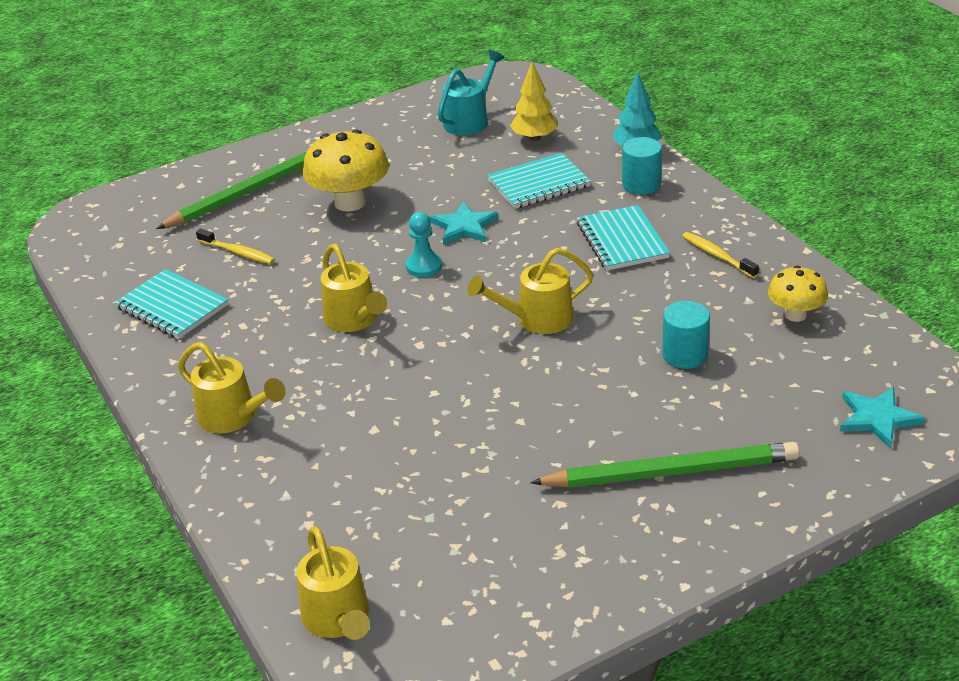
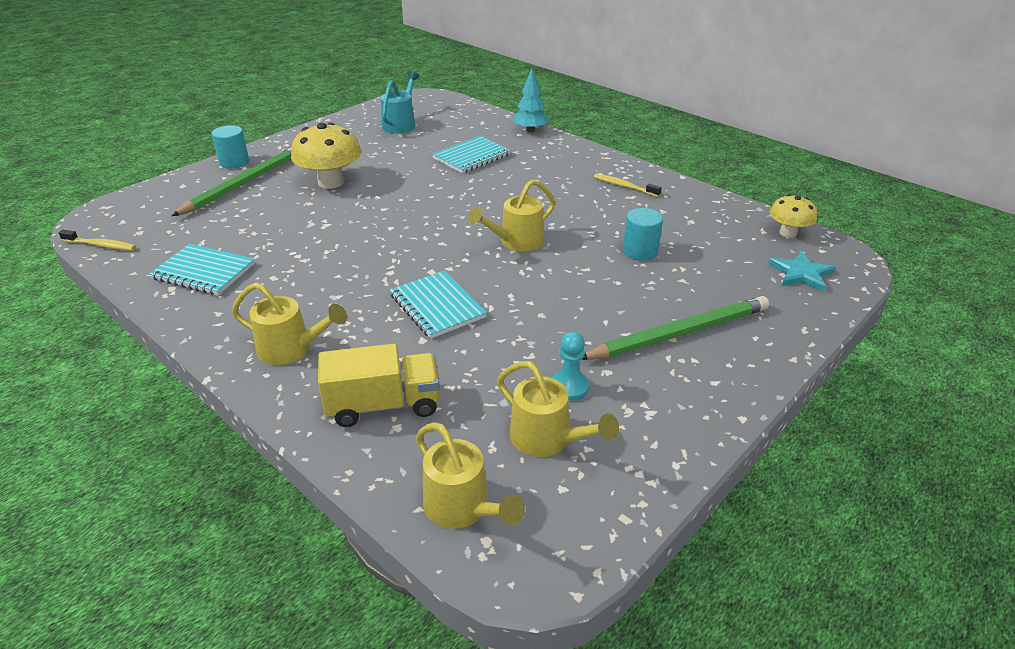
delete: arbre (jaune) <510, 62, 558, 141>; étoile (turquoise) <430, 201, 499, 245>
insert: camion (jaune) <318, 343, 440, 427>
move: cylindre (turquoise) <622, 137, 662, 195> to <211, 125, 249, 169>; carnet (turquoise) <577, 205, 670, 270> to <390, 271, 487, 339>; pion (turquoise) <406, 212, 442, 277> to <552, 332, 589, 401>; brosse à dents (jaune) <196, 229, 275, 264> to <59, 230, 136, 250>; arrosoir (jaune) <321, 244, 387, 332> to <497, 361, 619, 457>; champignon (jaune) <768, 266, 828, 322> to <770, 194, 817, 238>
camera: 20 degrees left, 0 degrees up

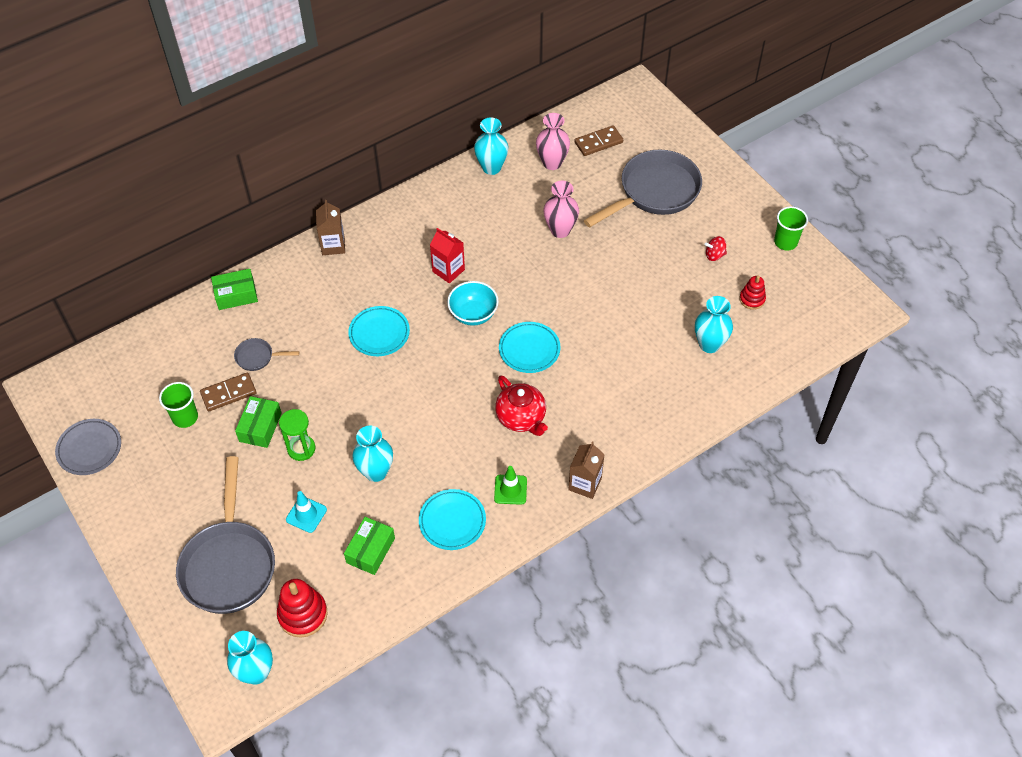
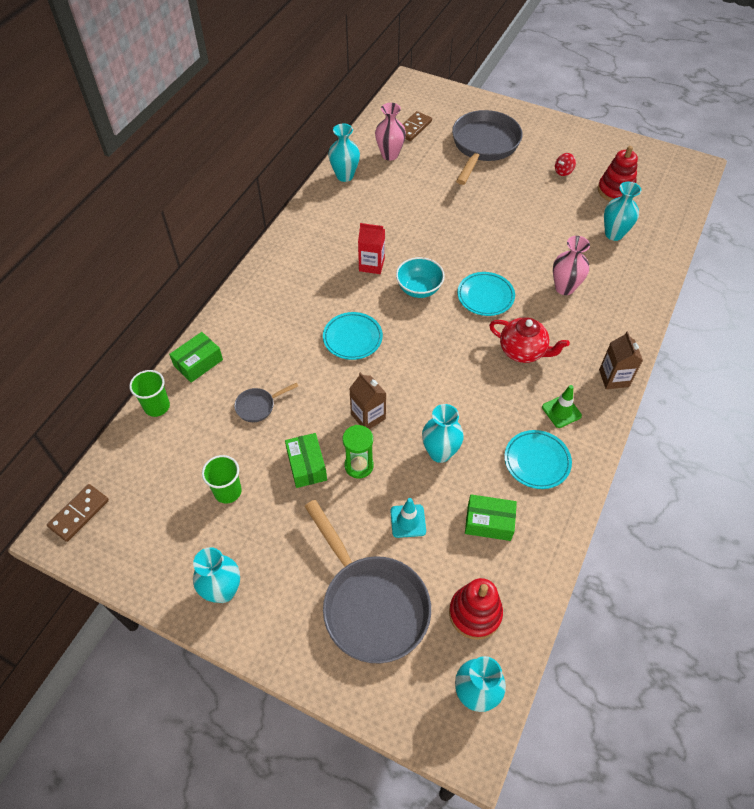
delete: assiette (gris) <55, 419, 121, 475>
insert: vase (turquoise) <193, 547, 240, 603>
move: vase (rose) <544, 181, 579, 238> to <553, 236, 590, 295>; brique de lait (marron) <316, 200, 345, 255> to <349, 372, 386, 429>; gobelet (vert) <774, 206, 808, 250> to <129, 370, 170, 417>; domino (marron) <200, 372, 256, 411> to <47, 484, 109, 542>
rotate: boîte (vert) <344, 517, 395, 575> = <465, 494, 517, 541> 75 degrees counterclockwise
resize: jouet à empiler (rouge) <739, 275, 766, 310> = <598, 146, 638, 201> x1.64
camera: 30 degrees left, 0 degrees up

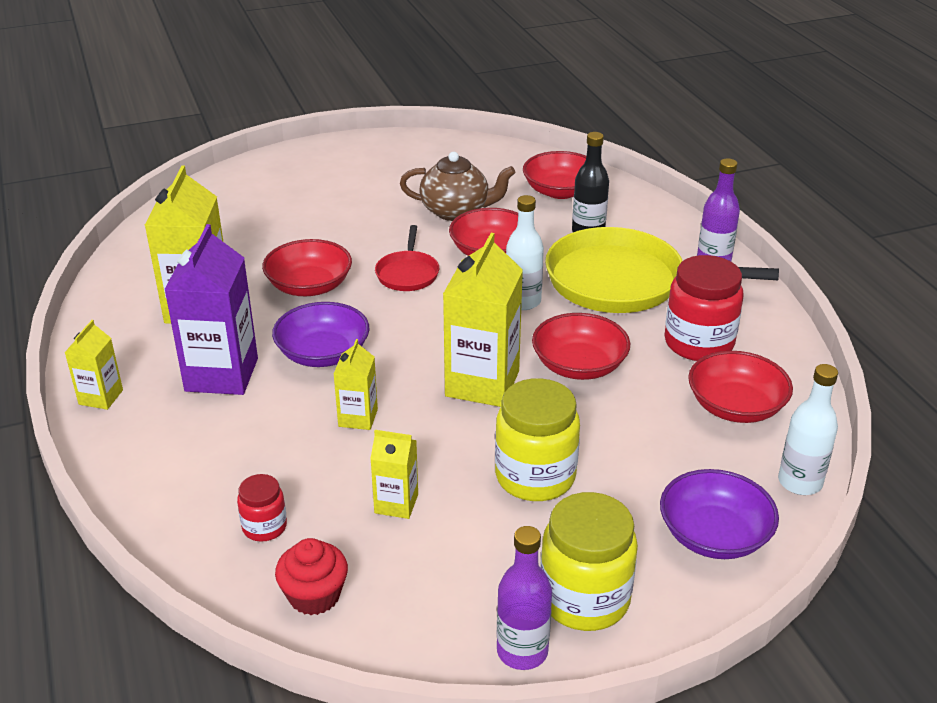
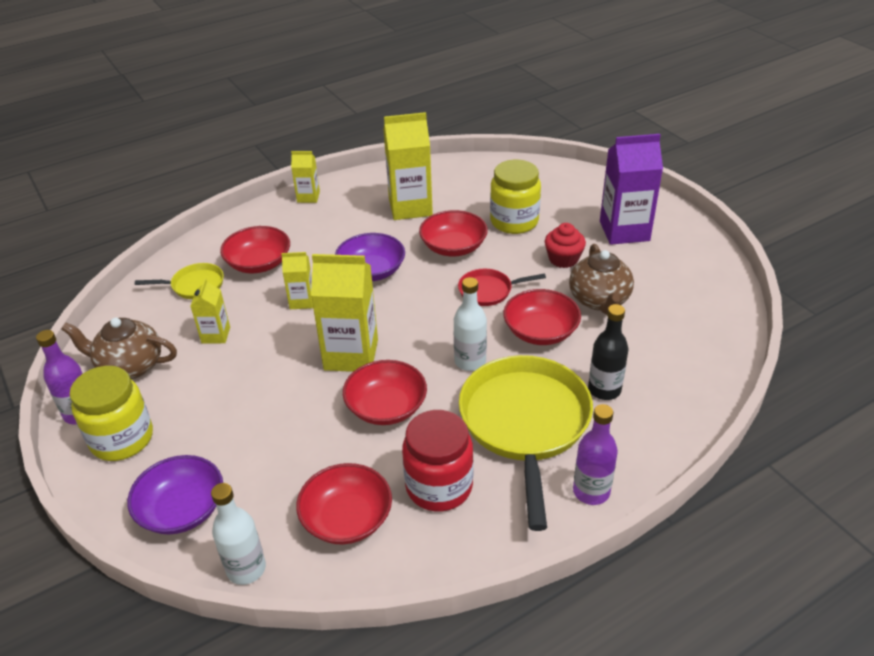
insert: théière (marron) <61, 318, 177, 379>
move: bol (rouge) <523, 151, 586, 199> to <220, 226, 290, 273>; brique de lait (violet) <164, 224, 258, 395> to <600, 134, 663, 245>; bocal (jaune) <495, 378, 580, 501> to <490, 160, 541, 234>; muffin (rouge) <275, 538, 348, 615> to <545, 223, 586, 268>
replace: bocal (rouge) <237, 474, 287, 542> to poêle (jaune) <135, 263, 224, 299>
camera: 80 degrees right, 5 degrees up

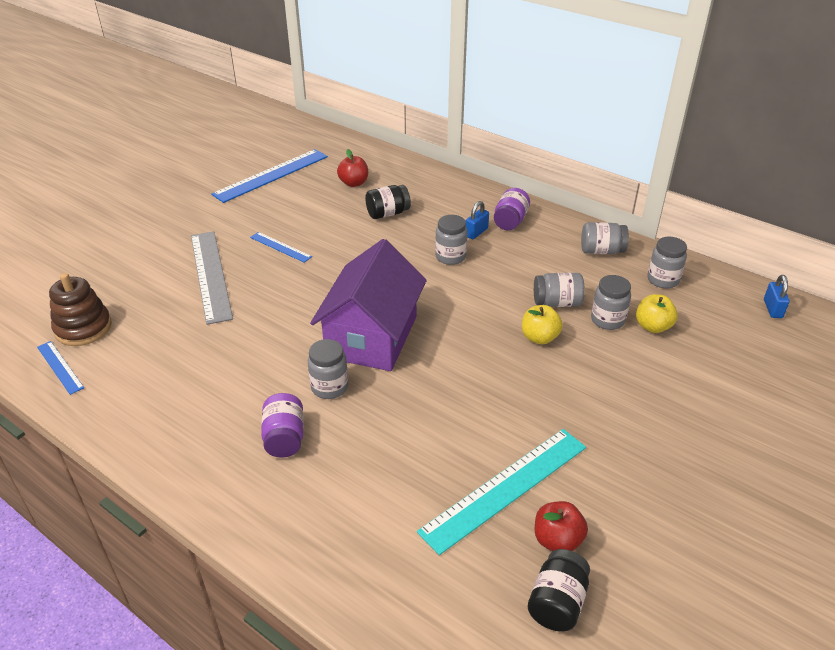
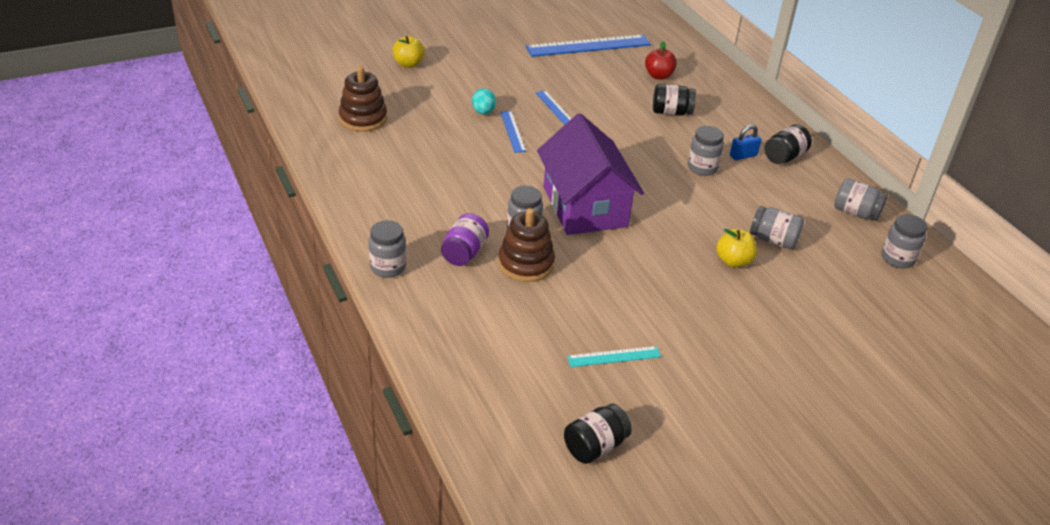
delete: cadenas (bleu) <764, 275, 790, 318>; pomme (rouge) <535, 501, 588, 551>
insert: jouet à empiler (marron) <498, 208, 555, 282>
move: bocal (gris) <591, 275, 631, 330> to <369, 220, 406, 278>; pomme (jaune) <636, 294, 678, 333> to <392, 36, 425, 68>; règle (bleu) <37, 341, 84, 395> to <500, 111, 526, 153>
replace: règle (gris) <191, 231, 233, 325> to œuf (turquoise) <472, 88, 496, 115>
recolor: bocal (violet) <494, 188, 530, 230> to bocal (noir) <765, 124, 812, 164>
rotate: maison (violet) <310, 239, 427, 371> = <537, 113, 644, 235> 60 degrees counterclockwise
resize: règle (turquoise) <417, 429, 586, 555> = <567, 346, 661, 367> x0.51
camera: 25 degrees right, 0 degrees up

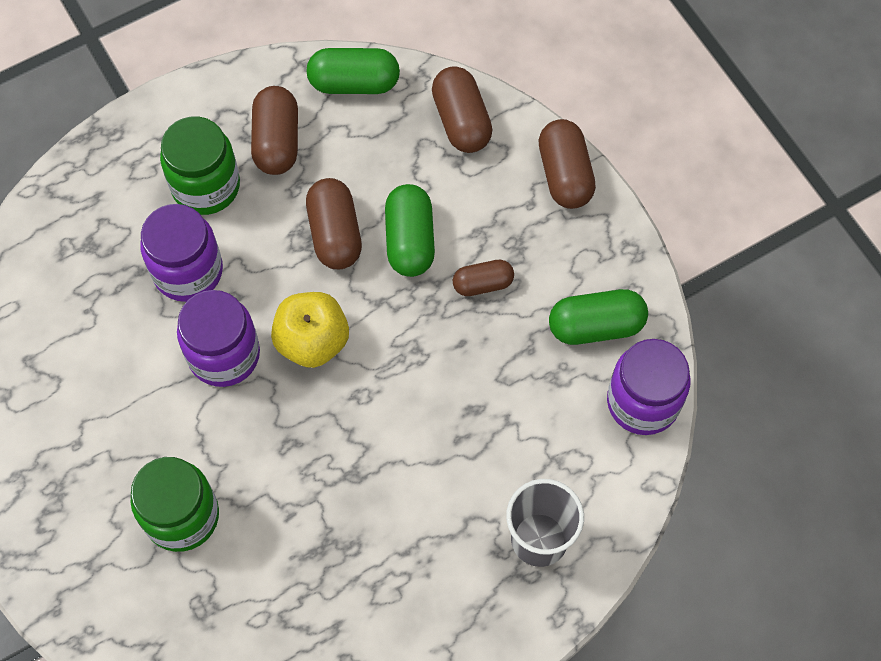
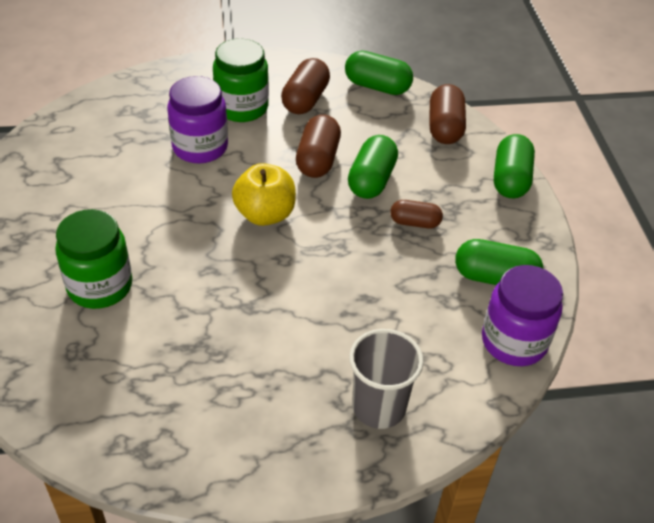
delete: bocal (violet) <177, 290, 260, 387>
recolor: gélule (marron) <539, 119, 596, 209> to gélule (vert) <494, 134, 535, 198>
camera: 20 degrees right, 20 degrees down

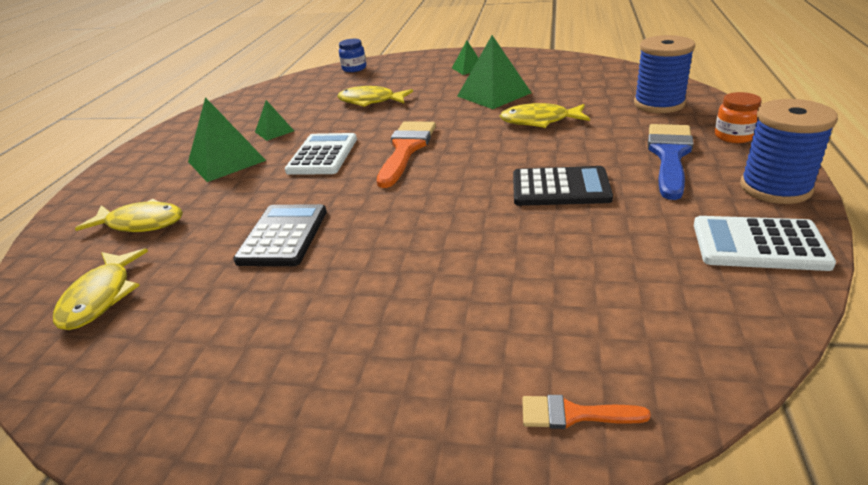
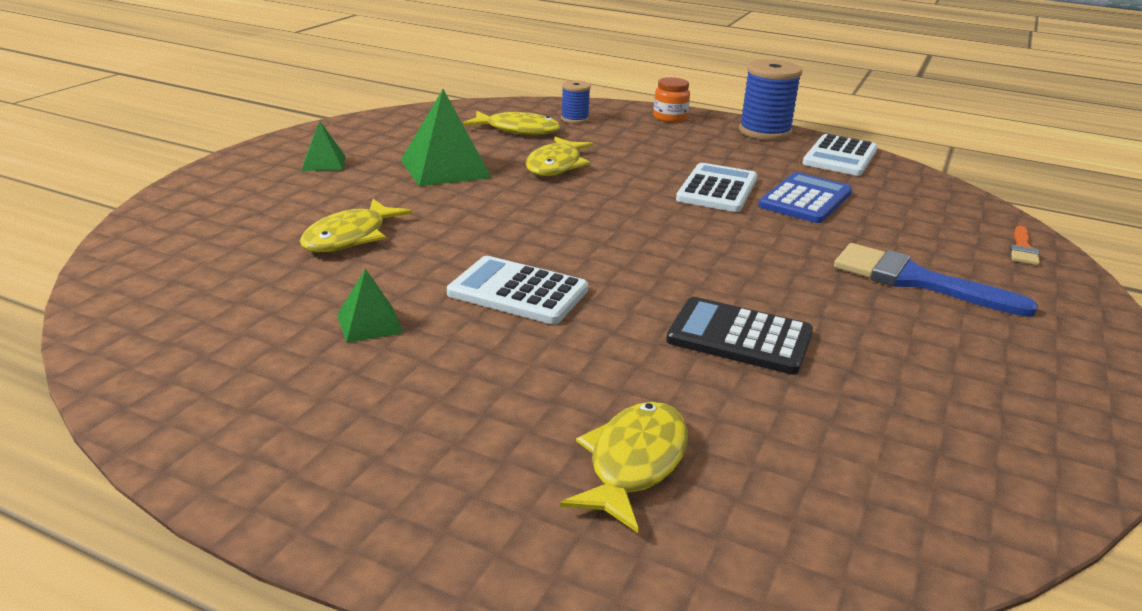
delete: bocal (bleu) <339, 39, 366, 72>; pyramide (vert) <188, 97, 266, 182>; pinceau (orange) <377, 121, 436, 188>
insert: calculatrice (bleu) <759, 172, 852, 223>
move: pinceau (bleu) <648, 124, 694, 200> to <834, 243, 1038, 317>; poisson (jaune) <53, 248, 148, 330> to <463, 111, 561, 135>
recolor: calculatrice (noir) <513, 166, 613, 206> to calculatrice (blanc) <676, 163, 757, 212>
resize: bobine (bleu) <634, 35, 695, 113> = <561, 80, 591, 124> x0.54
camera: 80 degrees left, 5 degrees down

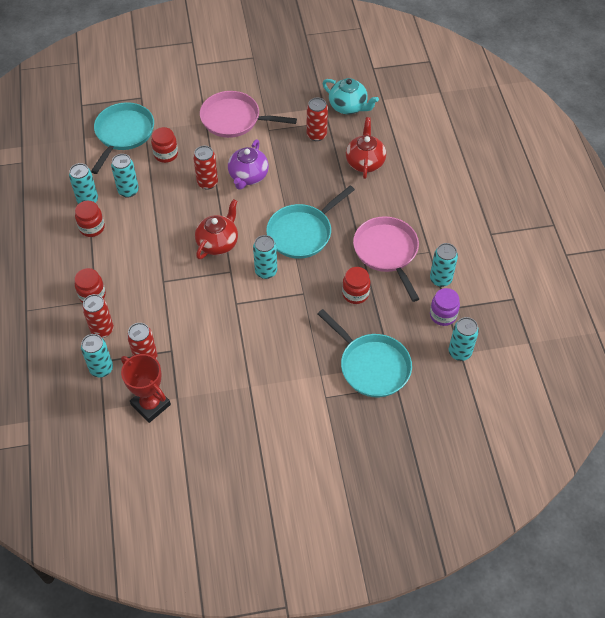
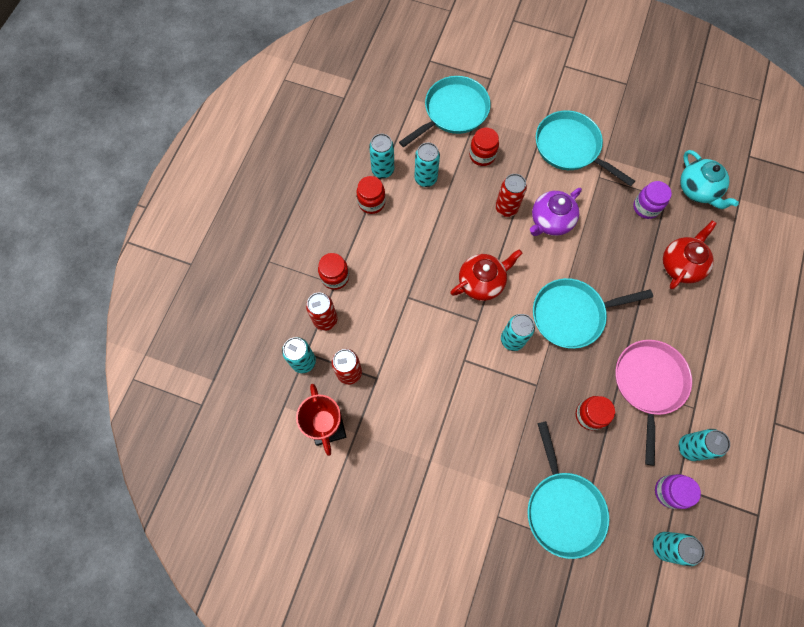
replace: canette (rouge) <307, 98, 328, 141> to bocal (violet) <633, 181, 672, 219>
recolor: poêle (rose) <200, 91, 297, 138> to poêle (turquoise) <536, 110, 635, 186>
camera: 30 degrees right, 15 degrees up

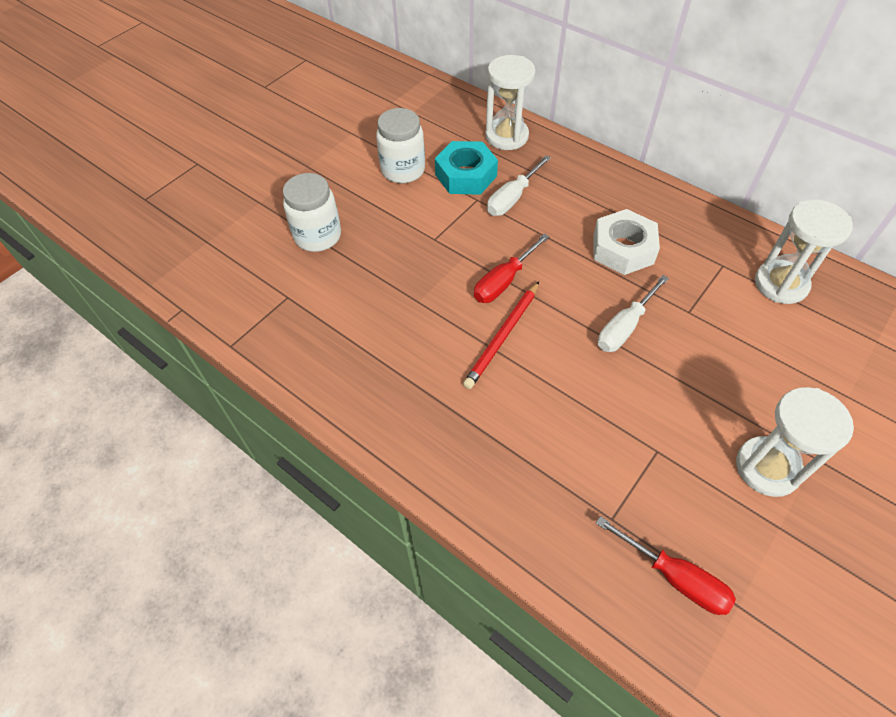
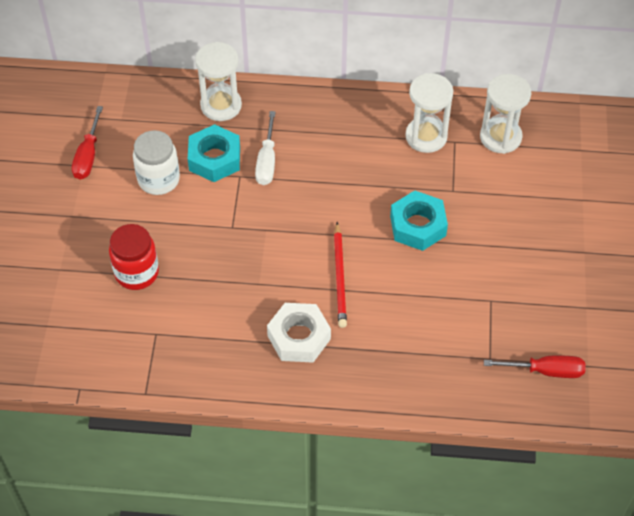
move: écrou (blanc) <594, 209, 660, 275> to <267, 303, 331, 363>; tournevis (rouge) <474, 234, 549, 303> to <72, 106, 103, 179>; sablier (blanc) <736, 387, 854, 497> to <405, 73, 453, 153>
replace: tournevis (blanc) <598, 275, 669, 352> to écrou (turquoise) <390, 190, 448, 251>
recolor: bocal (blanc) <283, 173, 341, 252> to bocal (rouge) <109, 224, 159, 290>
camera: 35 degrees left, 0 degrees up

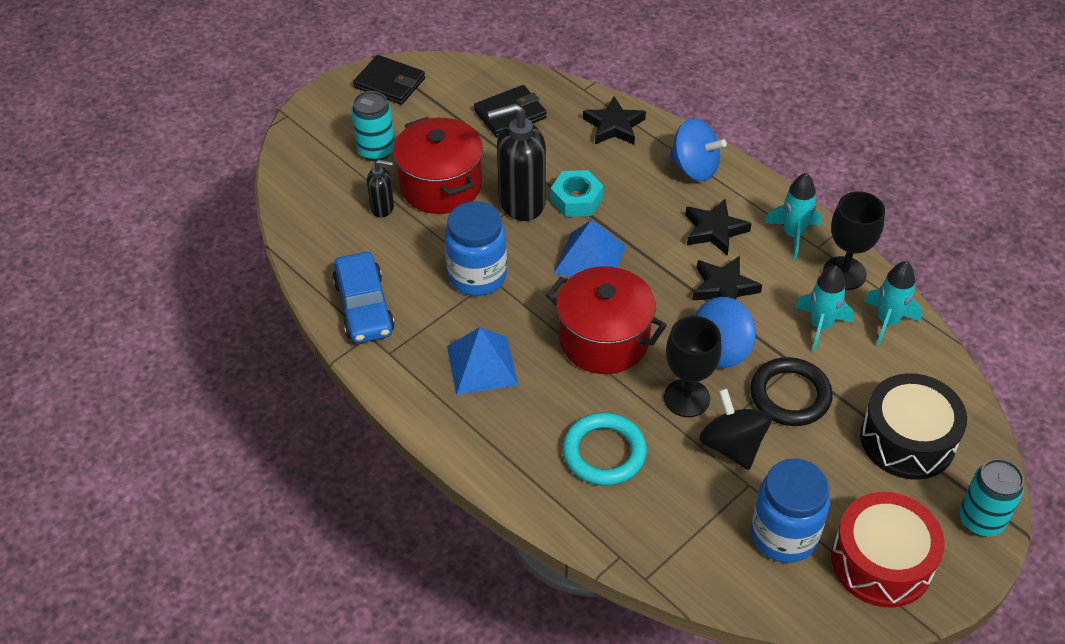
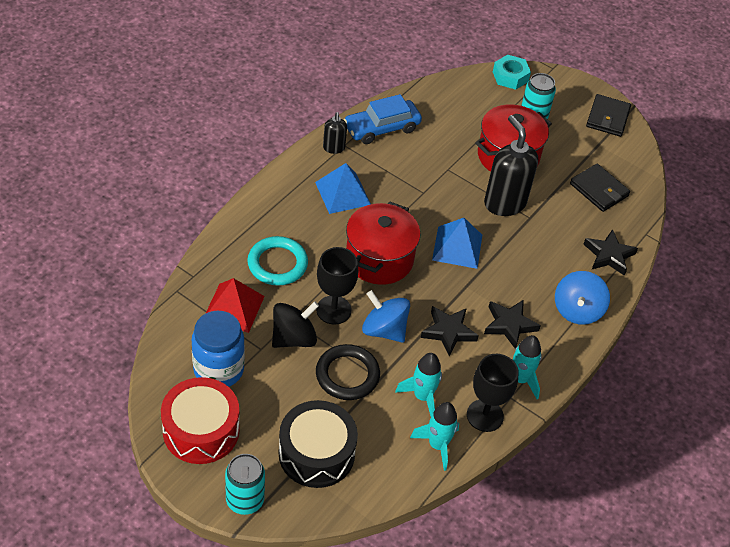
delete: bocal (bleu) <445, 201, 507, 296>
insert: pyramide (rouge) <205, 278, 265, 333>
move: distributeur de savon (noir) <367, 159, 394, 218> to <323, 112, 347, 154>; écrou (turquoise) <551, 170, 603, 217> to <493, 55, 531, 90>
camera: 75 degrees right, 0 degrees up

